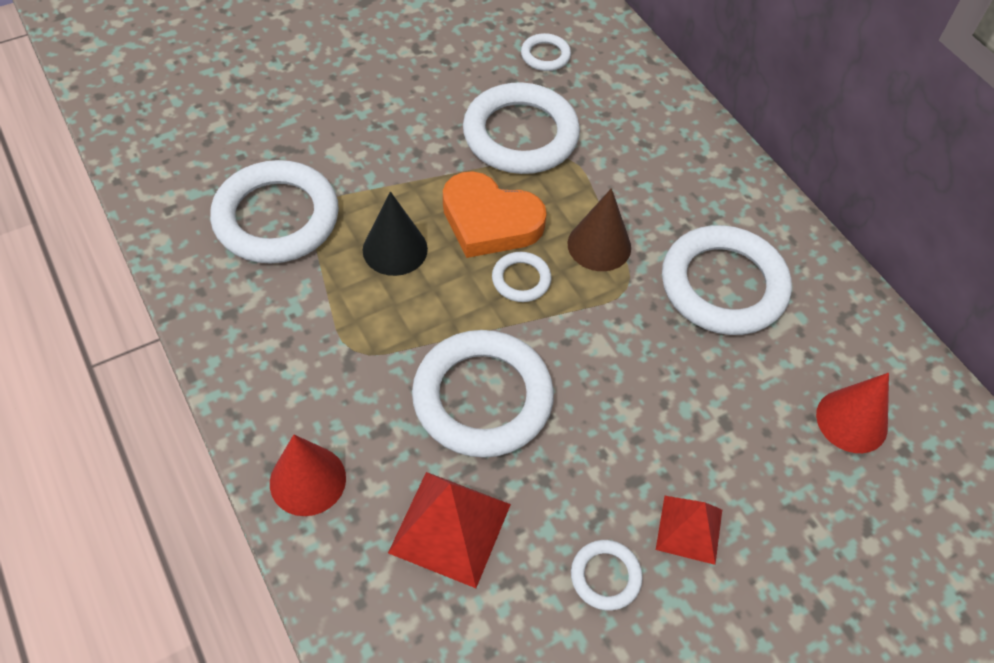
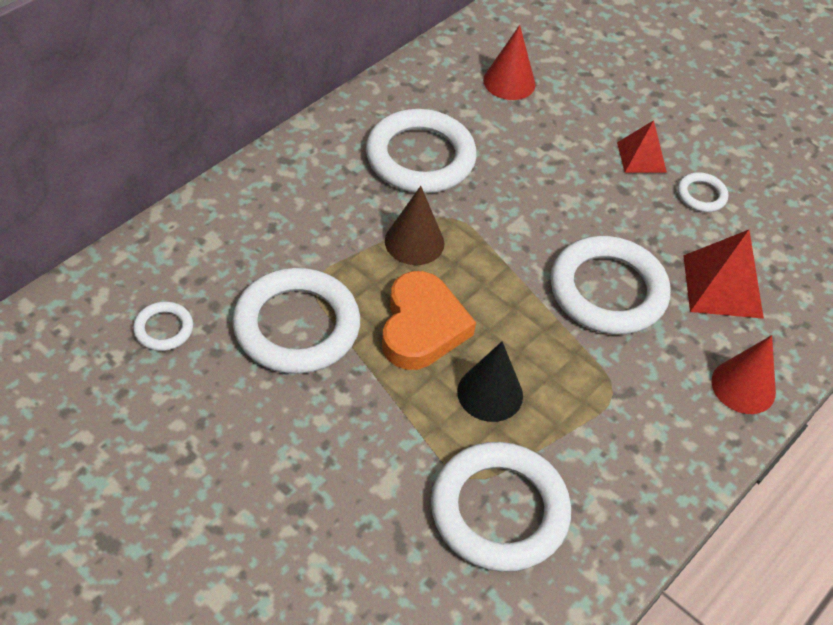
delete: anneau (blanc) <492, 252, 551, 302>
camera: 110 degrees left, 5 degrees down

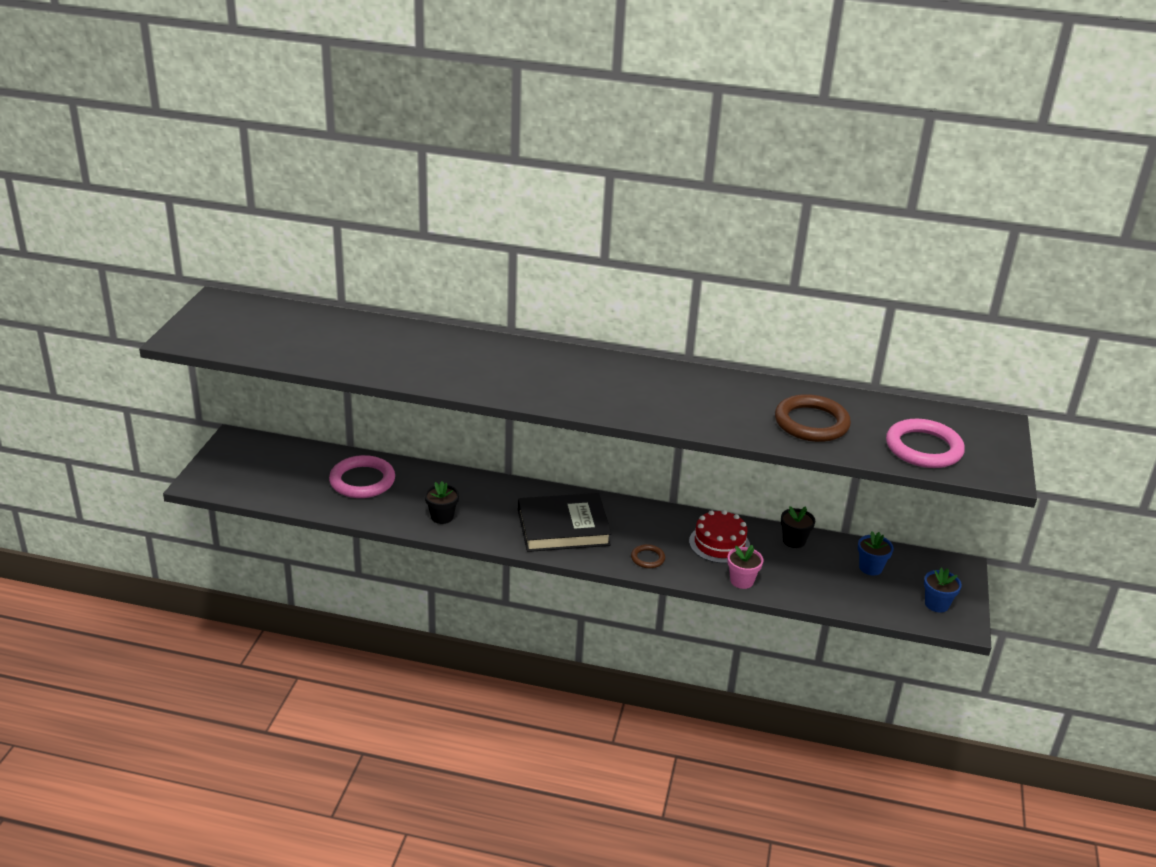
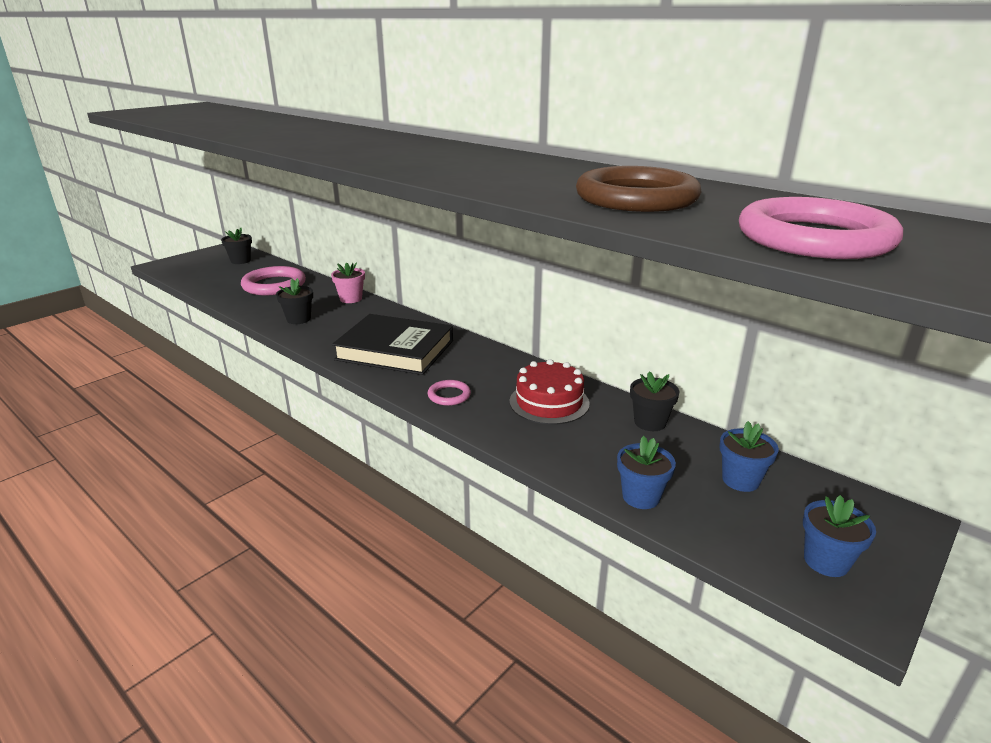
insert: pot de fleurs (noir) <221, 228, 252, 264>; pot de fleurs (bleu) <617, 436, 676, 509>
move: pot de fleurs (rose) <727, 545, 763, 589> to <331, 262, 365, 303>
recolor: anneau (marron) <631, 544, 665, 568> to anneau (rose) <428, 380, 471, 406>
camera: 30 degrees right, 5 degrees down

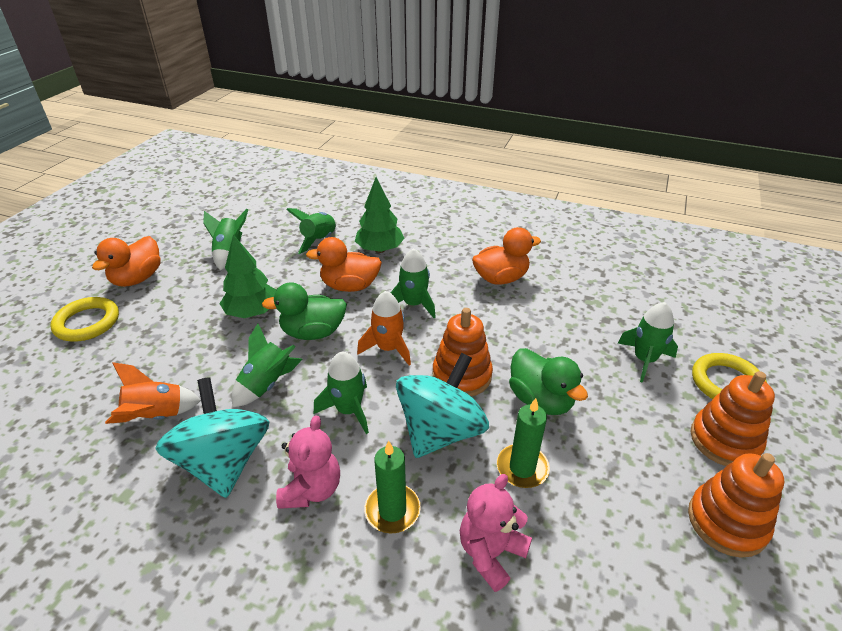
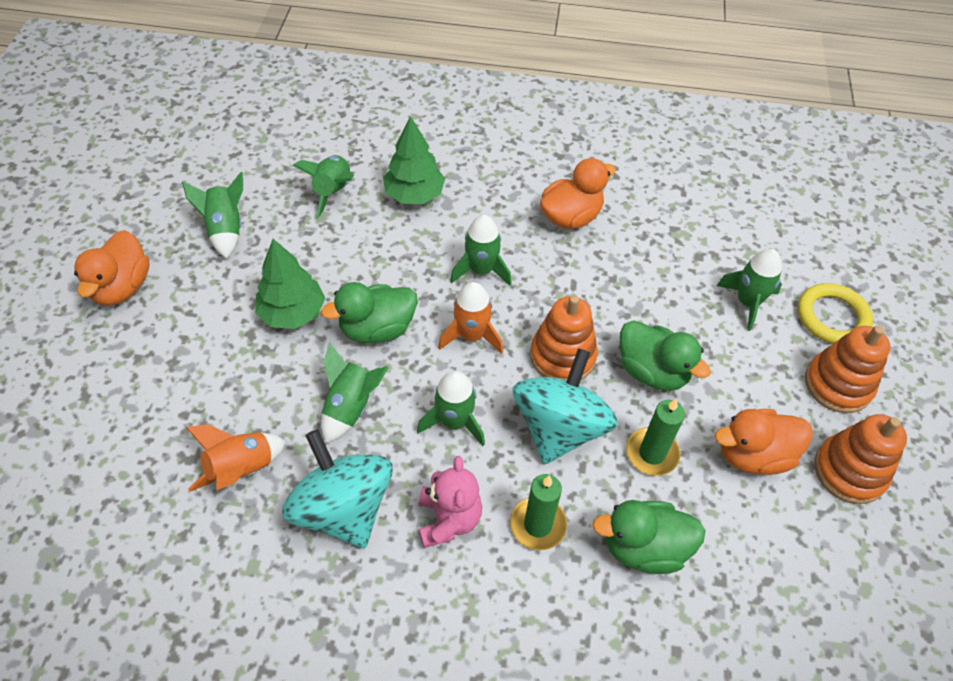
delete: anneau (jaune) <50, 297, 119, 342>
move: canard (orange) <306, 237, 382, 292> to <715, 409, 813, 475>
replace: ours en peluche (rose) <460, 474, 532, 592> to canard (vert) <592, 500, 706, 574>
camera: 15 degrees left, 15 degrees up

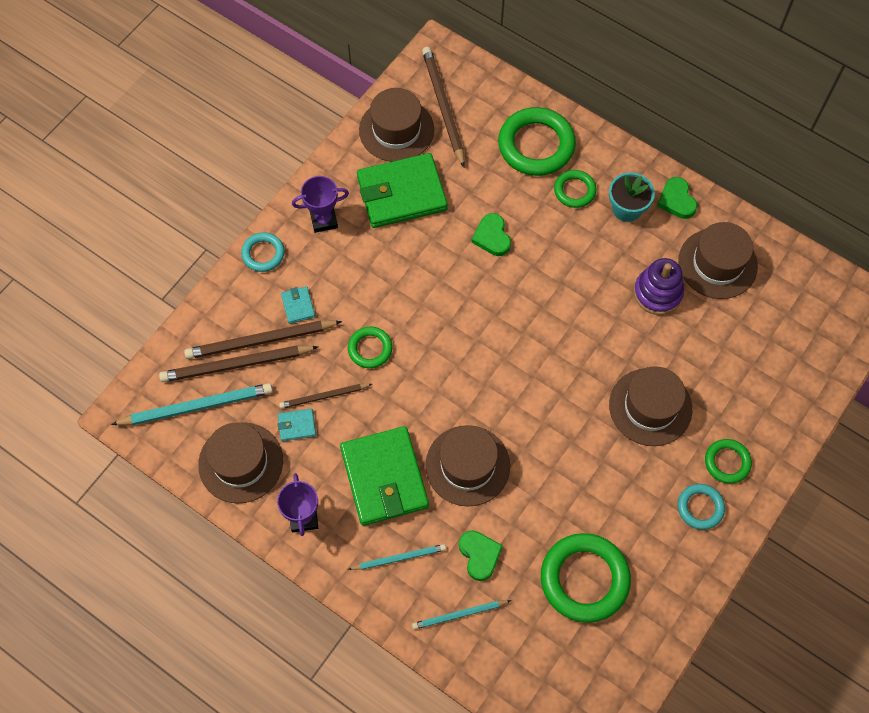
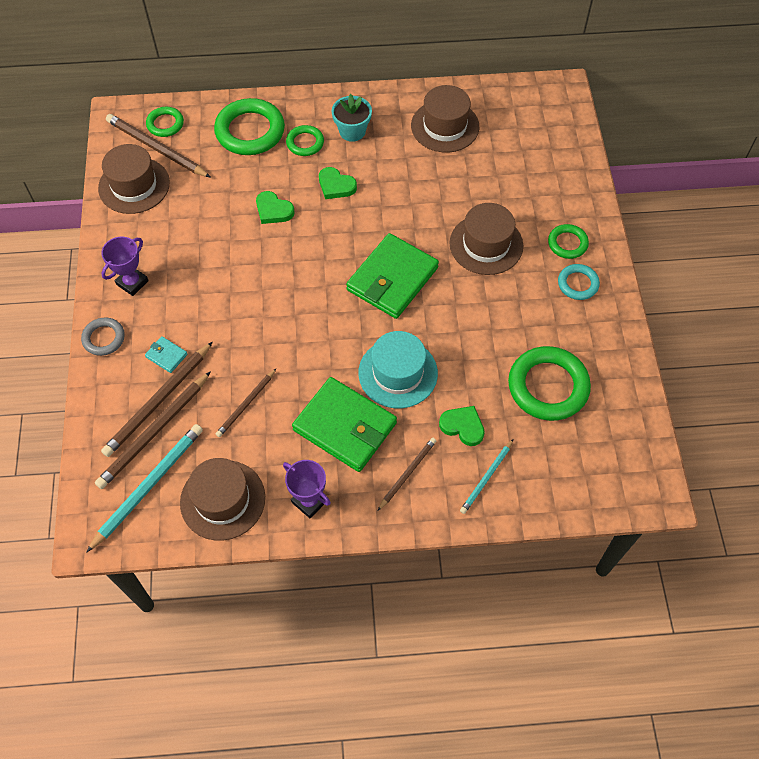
delete: jouet à empiler (violet) <634, 258, 684, 315>; portefeuille (turquoise) <277, 408, 316, 441>
move: portefeuille (vert) <357, 153, 448, 228> to <346, 233, 439, 319>; cœur (vert) <657, 177, 697, 219> to <319, 167, 357, 199>; anneau (vert) <348, 327, 392, 368> to <146, 107, 184, 137>
recolor: anneau (turquoise) <241, 232, 285, 272> to anneau (gris) <81, 318, 125, 356>; chapeau (marron) <425, 425, 510, 507> to chapeau (turquoise) <358, 331, 438, 408>; crayon (turquoise) <348, 544, 446, 570> to crayon (marron) <378, 437, 436, 511>
camera: 40 degrees left, 5 degrees down

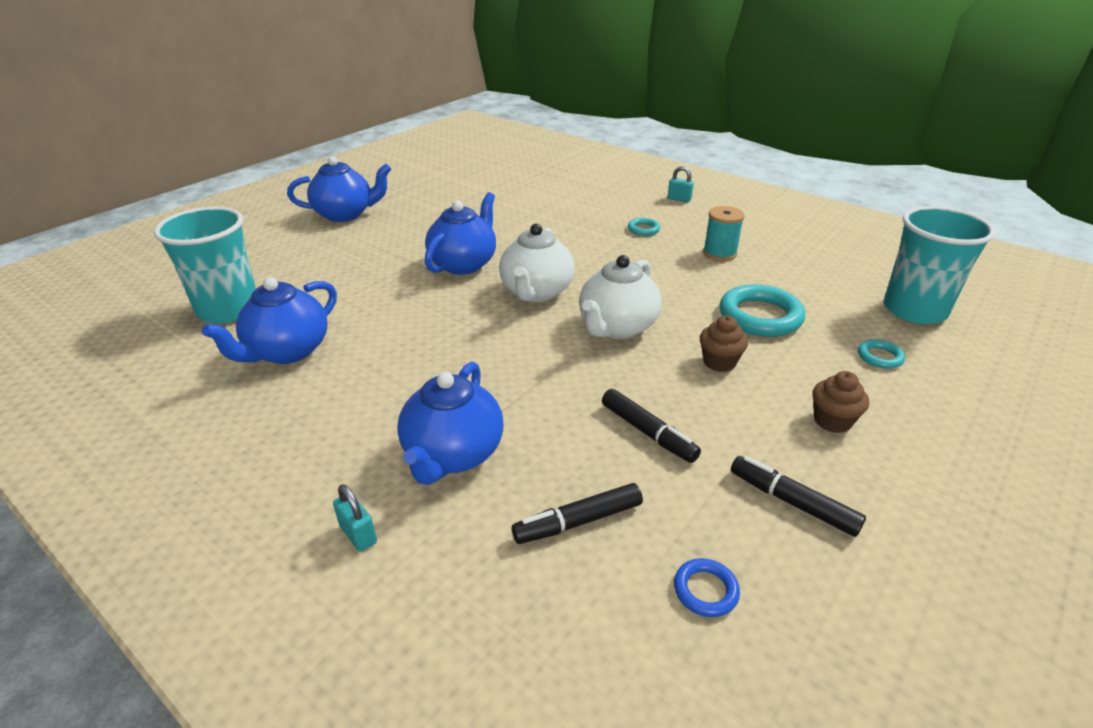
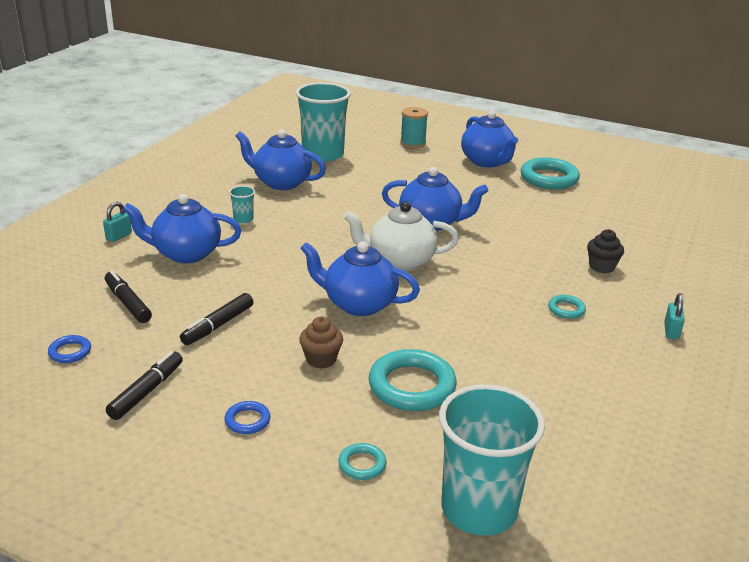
insert: anneau (turquoise) <520, 157, 580, 189>; gobelet (turquoise) <229, 186, 255, 223>; muffin (noir) <587, 229, 624, 273>
move: bobine (turquoise) <703, 206, 745, 261> to <400, 107, 428, 148>
replace: muffin (marron) <813, 371, 869, 433> to anneau (bleu) <224, 401, 270, 434>
recolor: théière (blanc) <579, 255, 661, 339> to théière (bleu) <300, 241, 420, 316>
camera: 75 degrees right, 5 degrees down

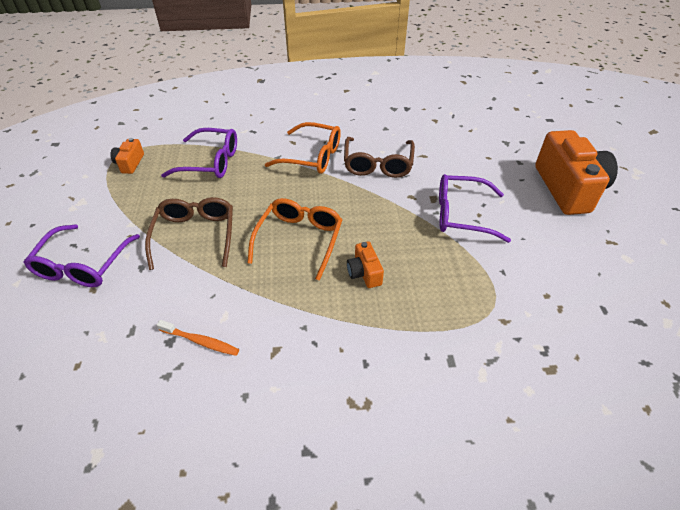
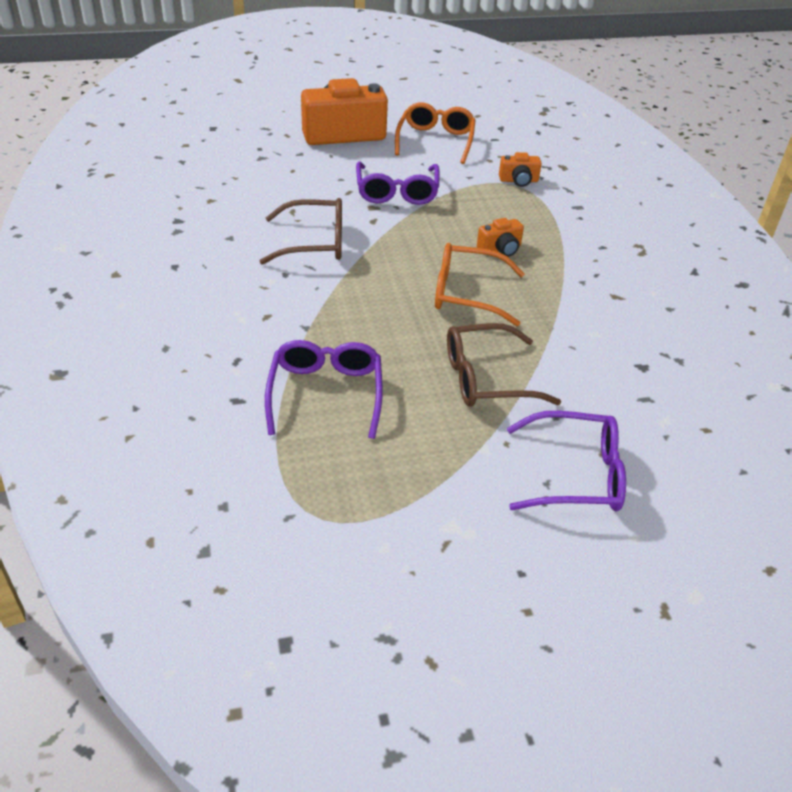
delete: brosse à dents (orange) <157, 320, 239, 356>
move: lunettes (orange) <265, 122, 341, 174> to <395, 102, 476, 164>; appareil photo (orange) <110, 138, 144, 174> to <499, 152, 542, 187>
camera: 100 degrees left, 5 degrees down

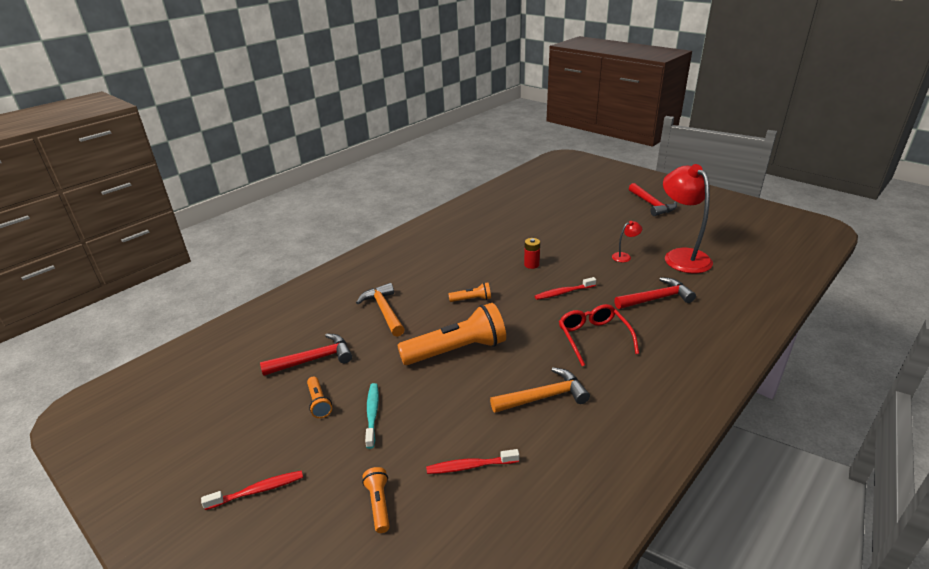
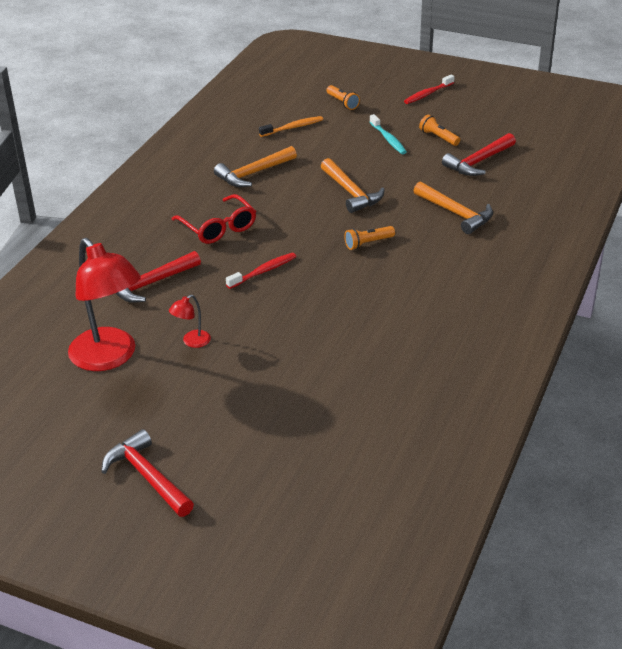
delete: pile (rouge) <524, 238, 540, 269>
replace: lampe de poche (orange) <397, 303, 506, 365> to marteau (orange) <321, 158, 385, 213>
recolor: brosse à dents (rouge) <426, 449, 519, 474> to brosse à dents (orange) <259, 116, 323, 137>
camera: 160 degrees right, 5 degrees up

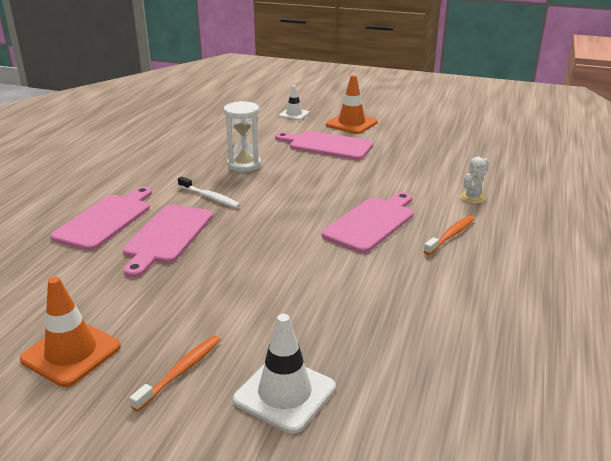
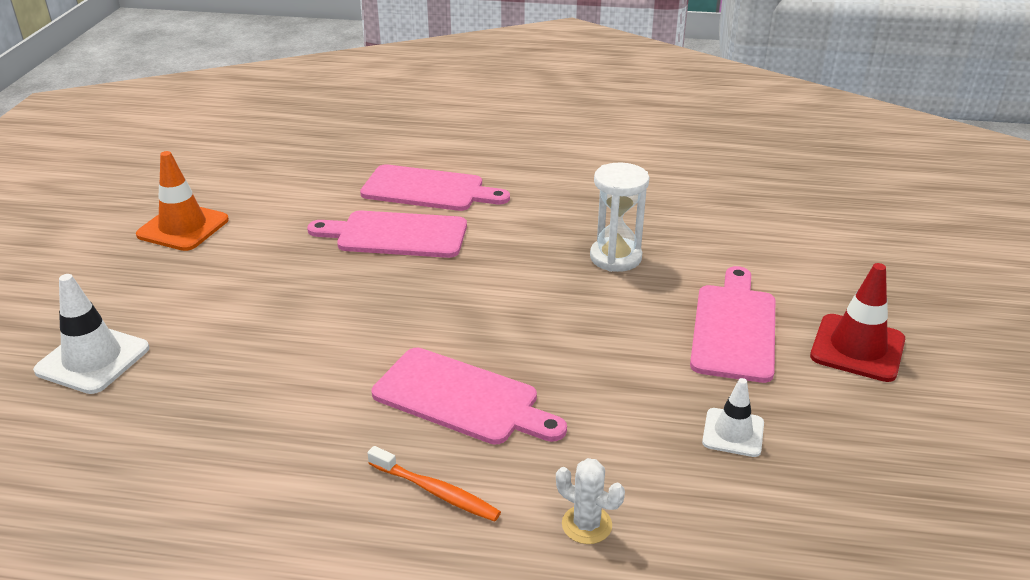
delete: brosse à dents (blanc) <178, 176, 241, 208>; brosse à dents (orange) <129, 335, 220, 412>
move: cône de chantier (blanc) <279, 85, 309, 120> to <702, 378, 764, 457>
recolor: cône de chantier (orange) <326, 75, 378, 134> to cône de chantier (rouge) <810, 263, 905, 382>
camera: 80 degrees right, 5 degrees up

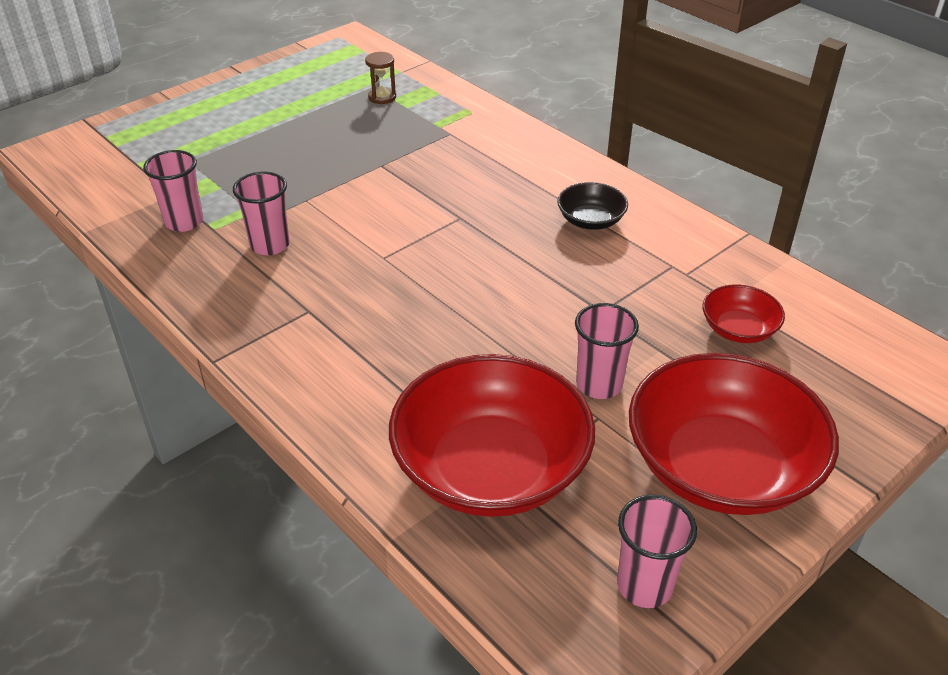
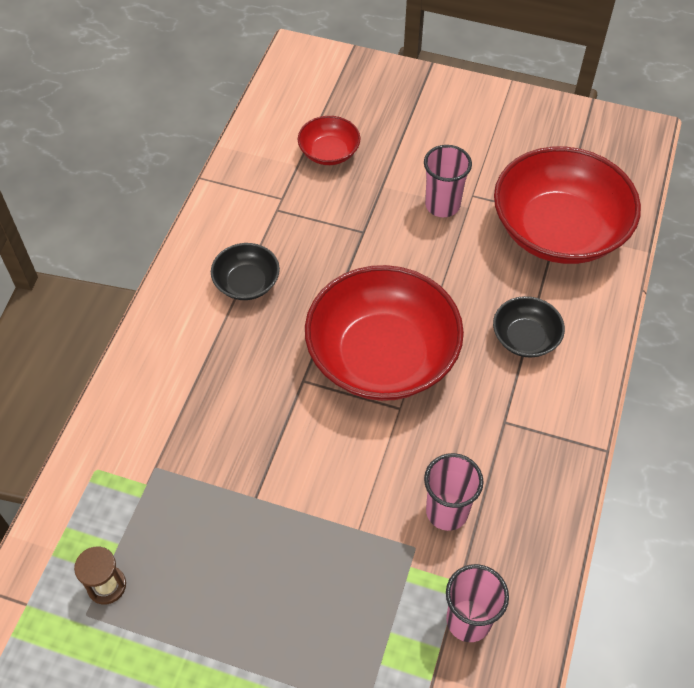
delete: gobelet (rose) <617, 494, 697, 608>
insert: bol (noir) <493, 296, 565, 358>
move: bol (rouge) <629, 353, 839, 515> to <305, 265, 464, 401>
camera: 120 degrees left, 15 degrees up

